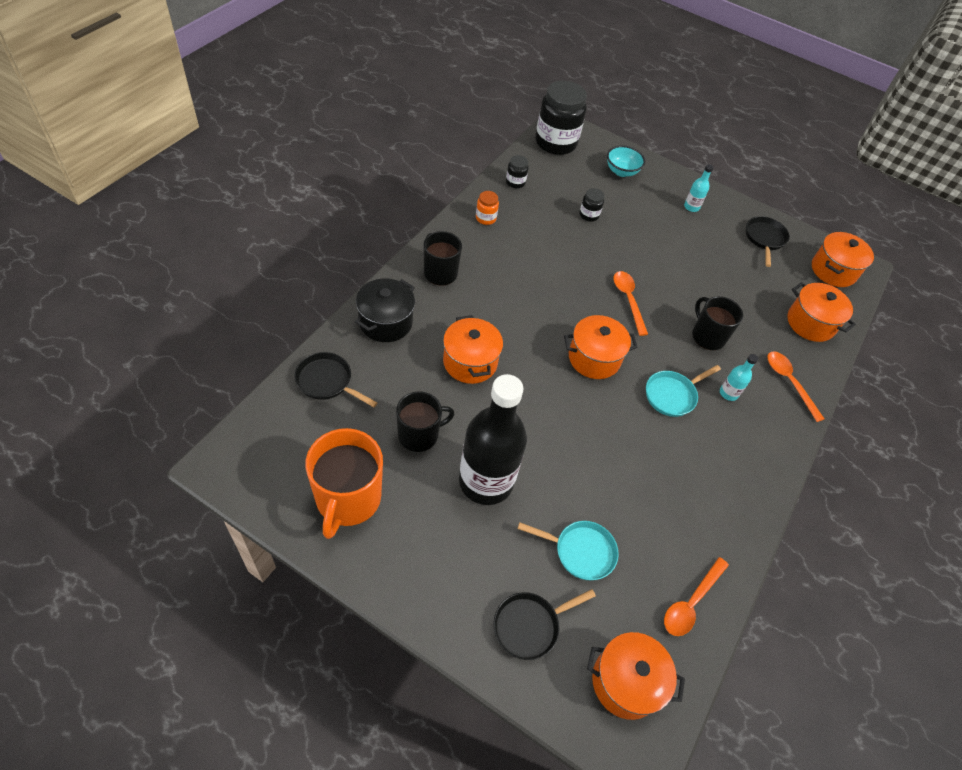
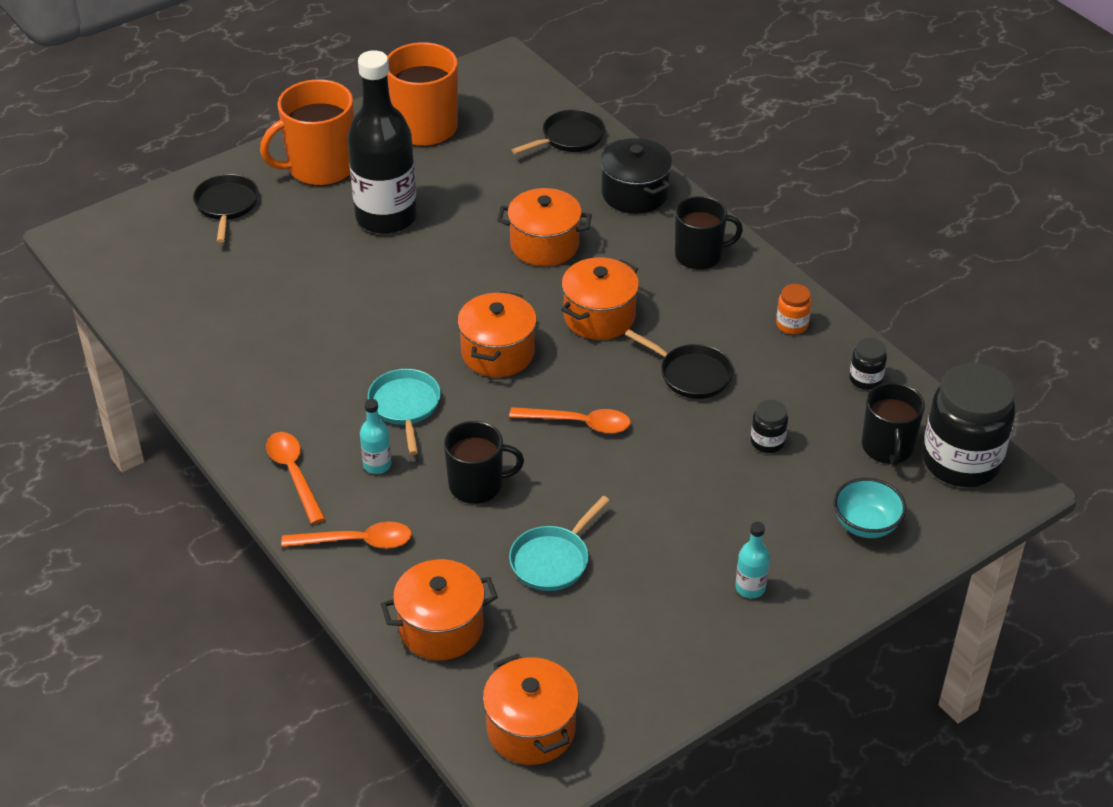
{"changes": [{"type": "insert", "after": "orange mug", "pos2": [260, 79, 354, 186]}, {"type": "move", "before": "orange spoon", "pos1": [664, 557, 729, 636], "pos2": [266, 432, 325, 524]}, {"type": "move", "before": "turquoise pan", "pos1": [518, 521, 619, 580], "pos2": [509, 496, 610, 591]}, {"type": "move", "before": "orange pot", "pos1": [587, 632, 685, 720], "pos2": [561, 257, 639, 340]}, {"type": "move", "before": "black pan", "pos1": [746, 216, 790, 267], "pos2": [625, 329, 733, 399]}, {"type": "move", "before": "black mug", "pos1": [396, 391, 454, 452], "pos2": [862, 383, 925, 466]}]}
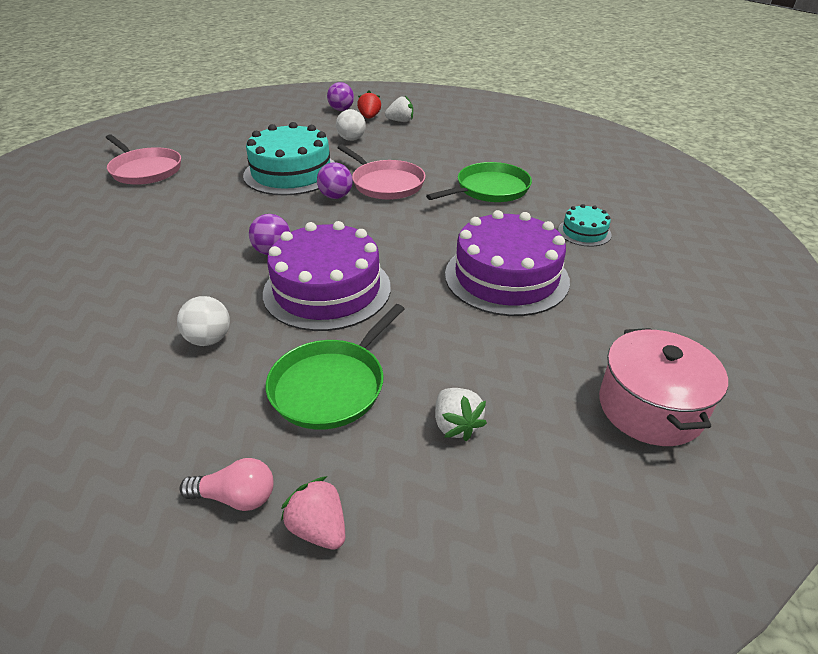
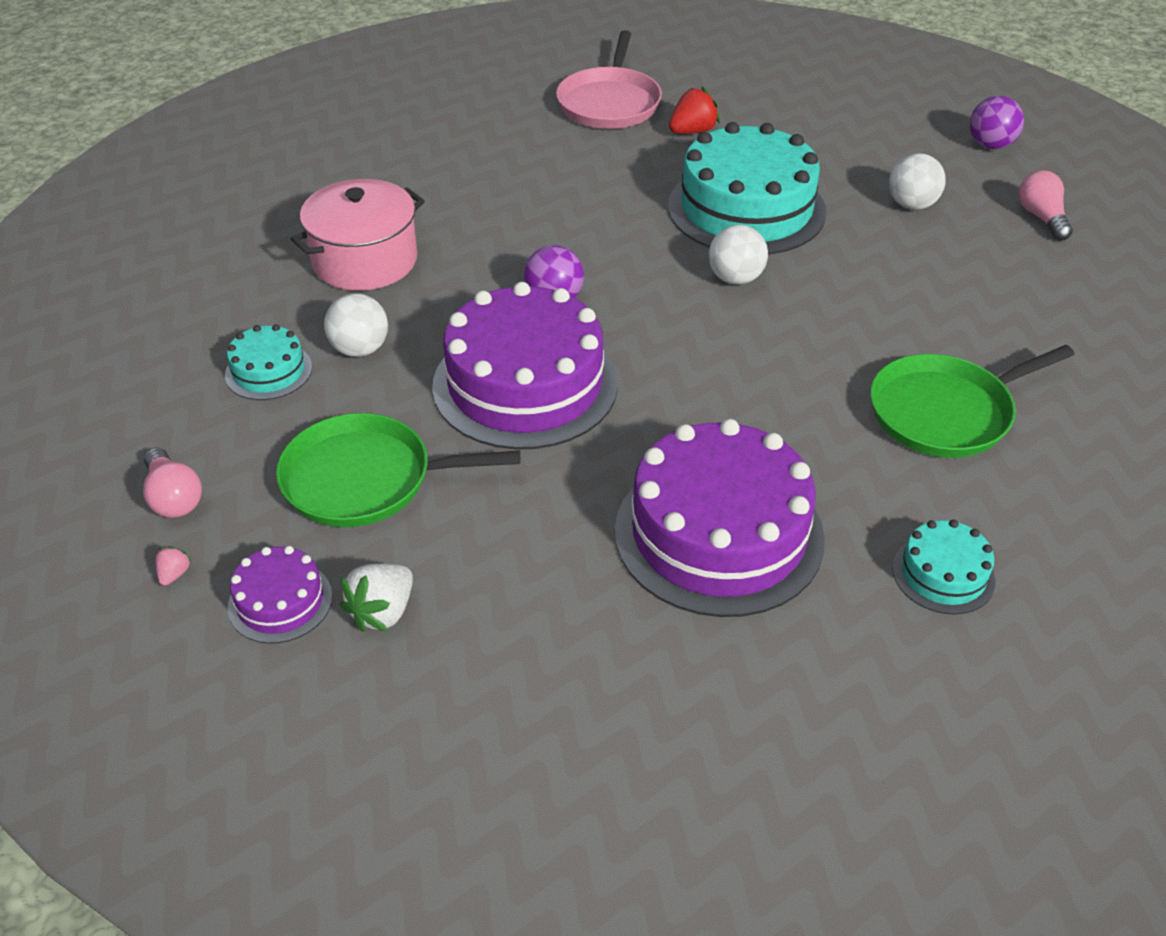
{"changes": [{"type": "resize", "before": "pink strawberry", "pos1": [281, 476, 345, 550], "pos2": [155, 546, 192, 586], "scale": 0.51}, {"type": "insert", "after": "turquoise cake", "pos2": [225, 324, 312, 400]}, {"type": "insert", "after": "purple cake", "pos2": [228, 546, 332, 644]}, {"type": "move", "before": "pink pot", "pos1": [599, 328, 728, 446], "pos2": [291, 179, 425, 291]}, {"type": "move", "before": "red strawberry", "pos1": [357, 90, 381, 119], "pos2": [669, 87, 720, 134]}, {"type": "recolor", "before": "purple ball", "after": "white ball", "pos1": [317, 162, 353, 199], "pos2": [709, 225, 768, 285]}, {"type": "rotate", "before": "green pan", "pos1": [426, 162, 532, 202], "pos2": [870, 345, 1075, 458], "turn": 135}, {"type": "replace", "before": "white strawberry", "after": "pink light bulb", "pos1": [385, 96, 413, 122], "pos2": [1019, 170, 1073, 241]}, {"type": "delete", "before": "pink pan", "pos1": [337, 145, 425, 200]}]}
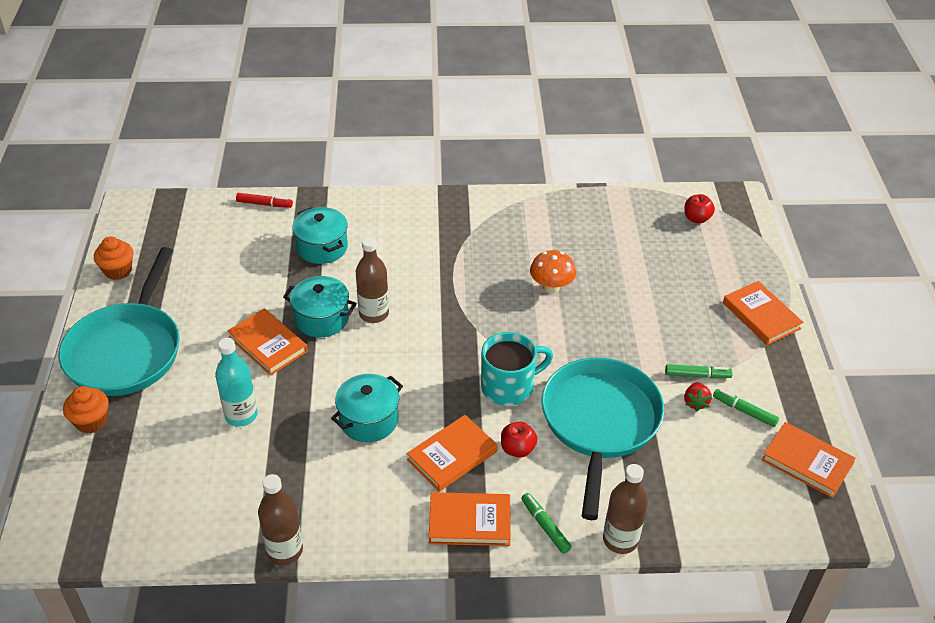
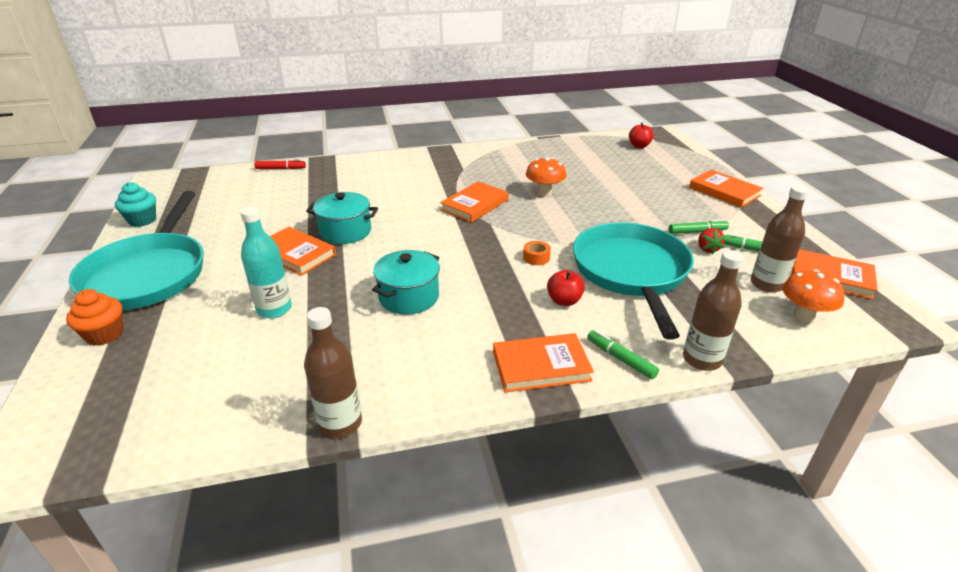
{"changes": [{"type": "recolor", "before": "orange cupcake", "after": "turquoise cupcake", "pos1": [94, 237, 133, 280], "pos2": [115, 182, 156, 227]}, {"type": "move", "before": "orange book", "pos1": [407, 415, 498, 492], "pos2": [440, 181, 508, 223]}, {"type": "replace", "before": "turquoise mug", "after": "orange tape", "pos1": [481, 332, 553, 406], "pos2": [523, 241, 551, 265]}, {"type": "move", "before": "brown bottle", "pos1": [356, 237, 389, 323], "pos2": [751, 185, 809, 292]}, {"type": "insert", "after": "orange mushroom", "pos2": [782, 269, 845, 322]}, {"type": "delete", "before": "turquoise pot", "pos1": [292, 207, 348, 264]}]}
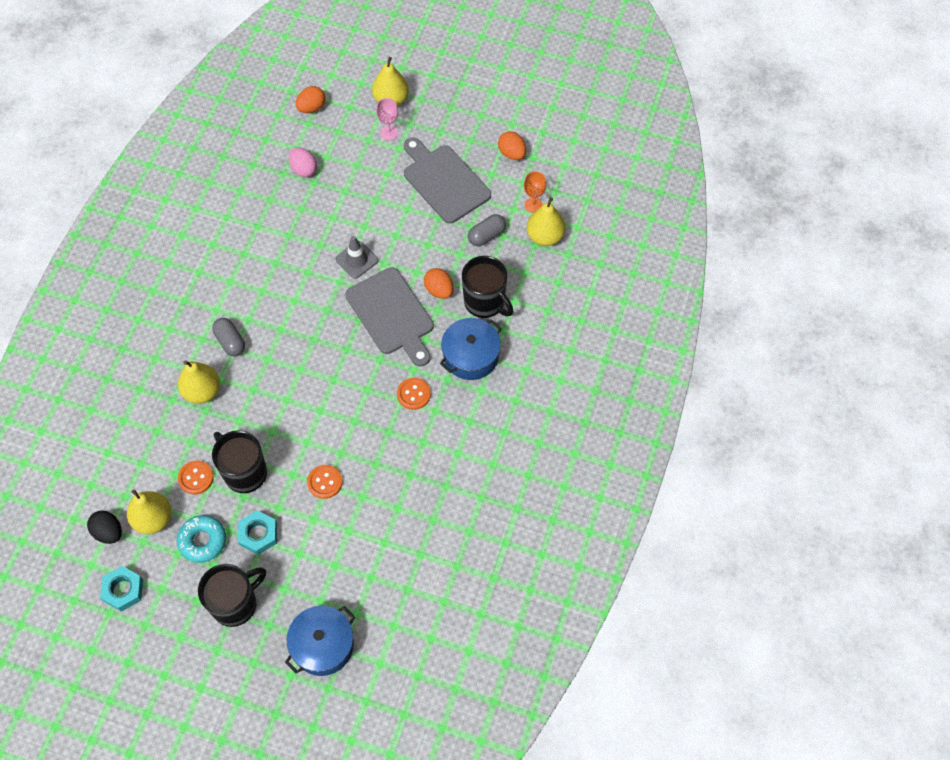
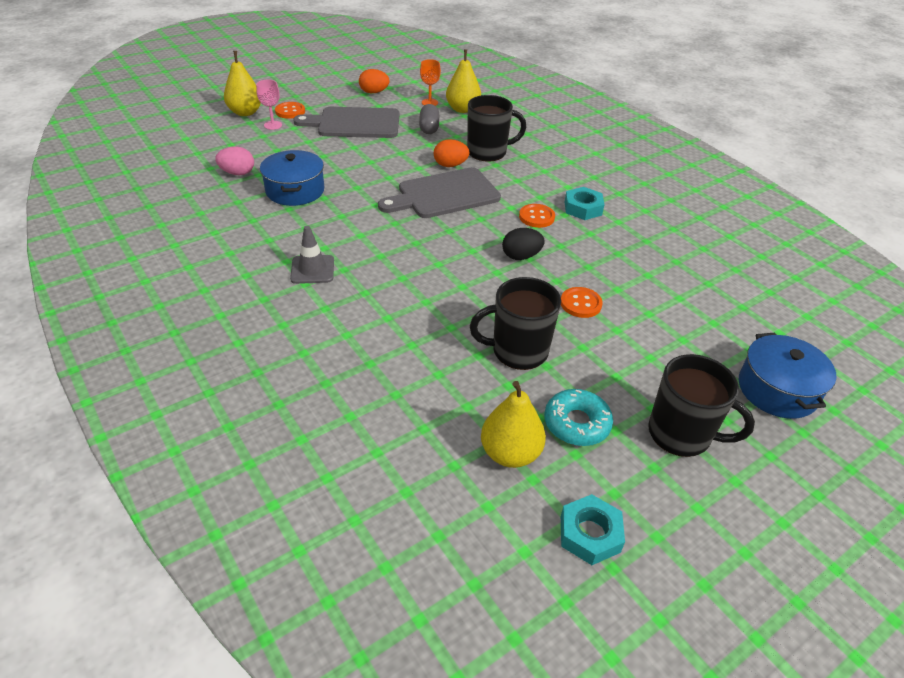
{"changes": [{"type": "move", "before": "blue pot", "pos1": [440, 318, 502, 380], "pos2": [260, 150, 324, 206]}, {"type": "move", "before": "orange button", "pos1": [178, 461, 214, 495], "pos2": [275, 102, 305, 119]}, {"type": "move", "before": "grey traffic cone", "pos1": [335, 236, 378, 279], "pos2": [290, 226, 334, 284]}, {"type": "rotate", "before": "grey cutting board", "pos1": [345, 267, 434, 367], "pos2": [378, 167, 501, 218], "turn": 150}, {"type": "move", "before": "black egg", "pos1": [87, 511, 122, 544], "pos2": [502, 228, 545, 260]}, {"type": "move", "before": "turquoise nut", "pos1": [238, 511, 277, 555], "pos2": [565, 187, 604, 220]}, {"type": "rotate", "before": "black mug", "pos1": [198, 564, 266, 627], "pos2": [648, 354, 755, 457], "turn": 120}, {"type": "delete", "before": "yellow pear", "pos1": [178, 360, 220, 404]}, {"type": "delete", "before": "grey capsule", "pos1": [212, 318, 245, 356]}, {"type": "delete", "before": "orange egg", "pos1": [295, 86, 326, 113]}]}
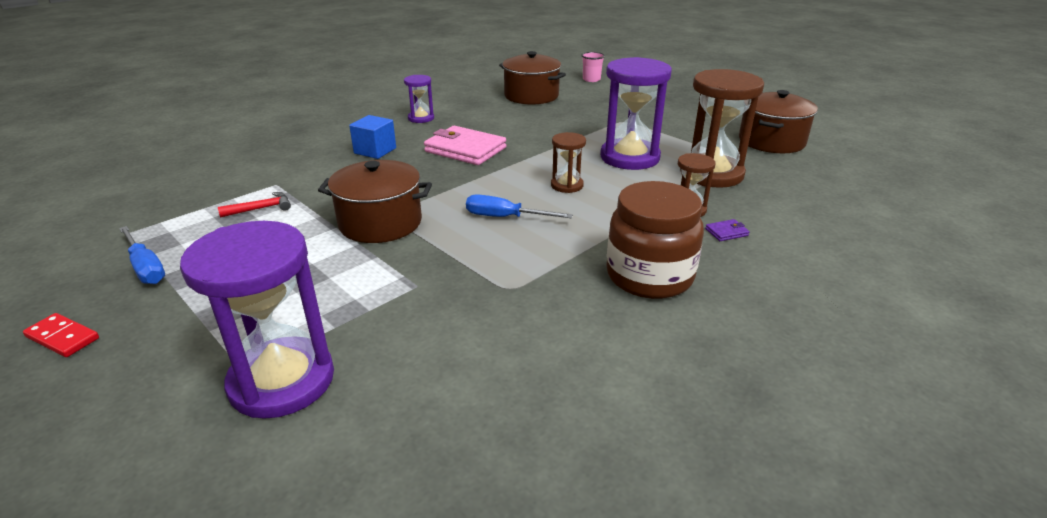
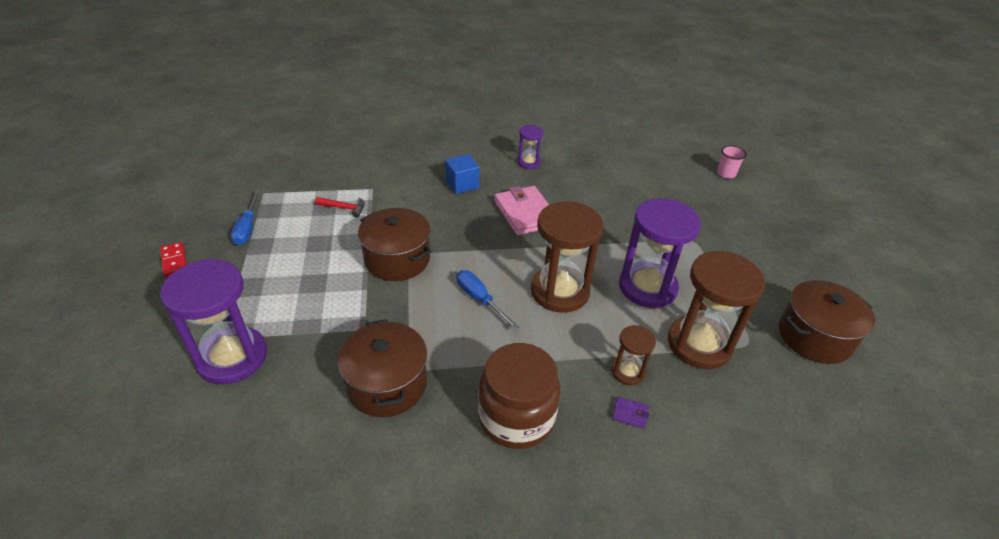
{"changes": [{"type": "move", "before": "brown pot", "pos1": [499, 51, 566, 105], "pos2": [337, 319, 427, 417]}, {"type": "resize", "before": "brown hourglass", "pos1": [551, 132, 586, 193], "pos2": [531, 201, 603, 313], "scale": 1.98}]}
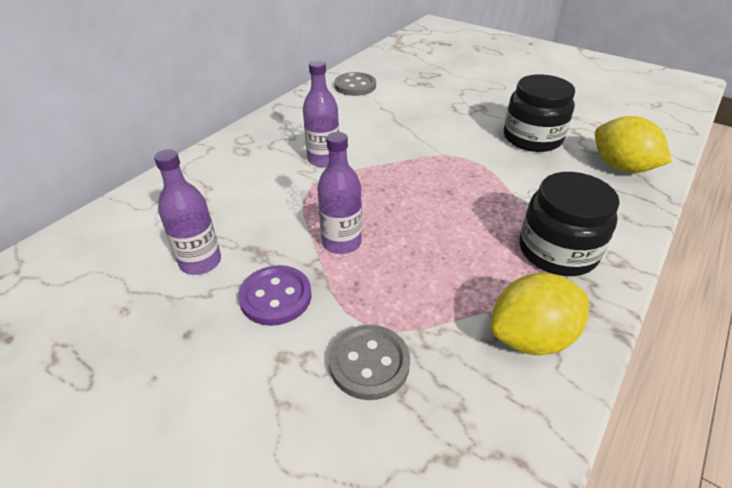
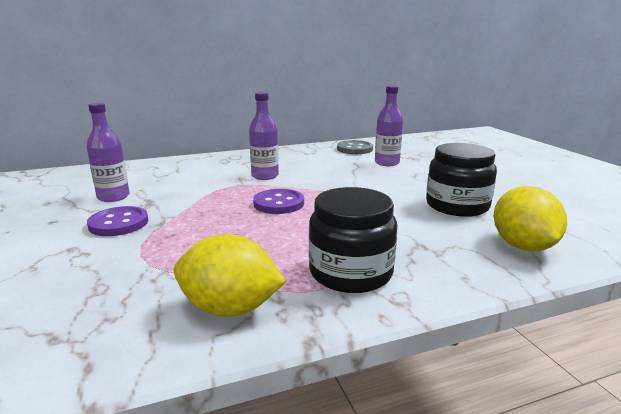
{"changes": [{"type": "insert", "after": "purple button", "pos2": [253, 189, 304, 214]}, {"type": "move", "before": "purple bottle", "pos1": [317, 132, 362, 254], "pos2": [375, 86, 403, 166]}, {"type": "delete", "before": "grey button", "pos1": [329, 325, 410, 400]}]}
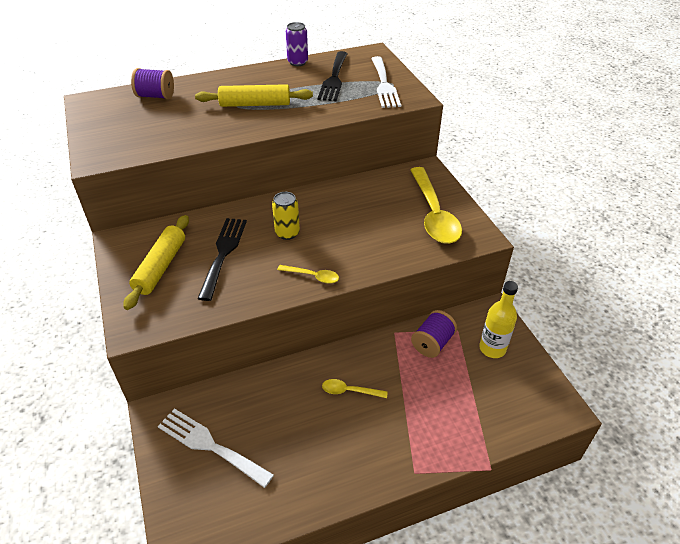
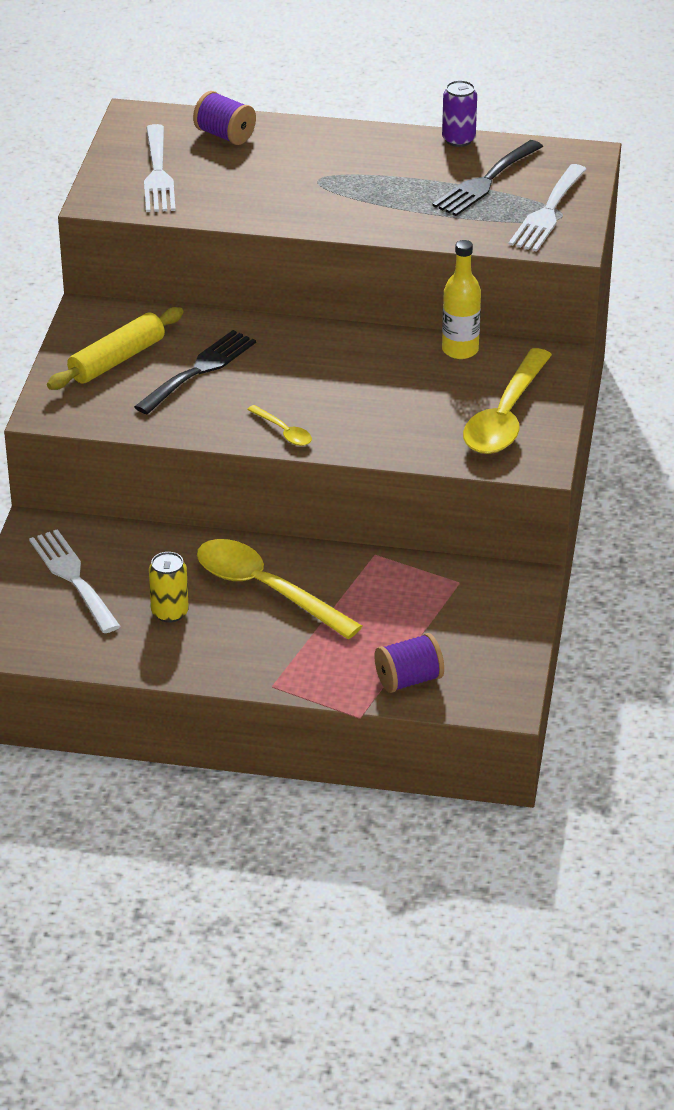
{"changes": [{"type": "insert", "after": "white fork", "pos2": [144, 124, 176, 212]}, {"type": "move", "before": "yellow can", "pos1": [272, 192, 300, 240], "pos2": [149, 552, 189, 623]}, {"type": "resize", "before": "yellow spoon", "pos1": [322, 379, 388, 398], "pos2": [197, 539, 362, 639], "scale": 2.21}, {"type": "move", "before": "purple spool", "pos1": [411, 310, 457, 358], "pos2": [375, 633, 444, 693]}, {"type": "move", "before": "yellow bottle", "pos1": [479, 281, 518, 358], "pos2": [442, 240, 481, 359]}, {"type": "delete", "before": "yellow rolling pin", "pos1": [195, 84, 313, 107]}]}
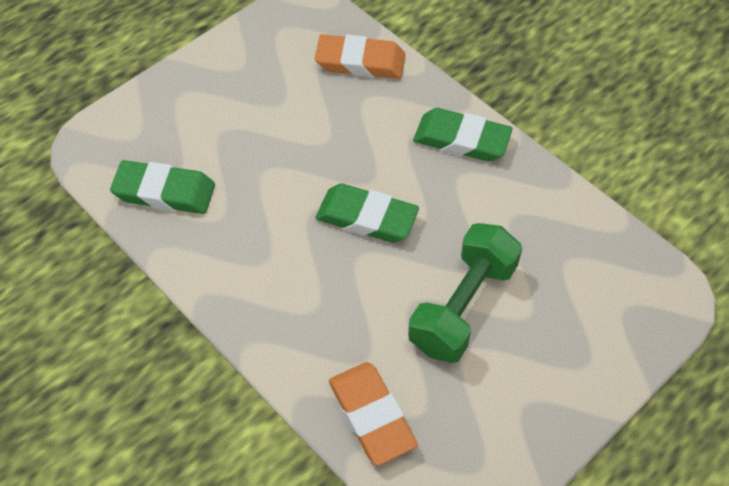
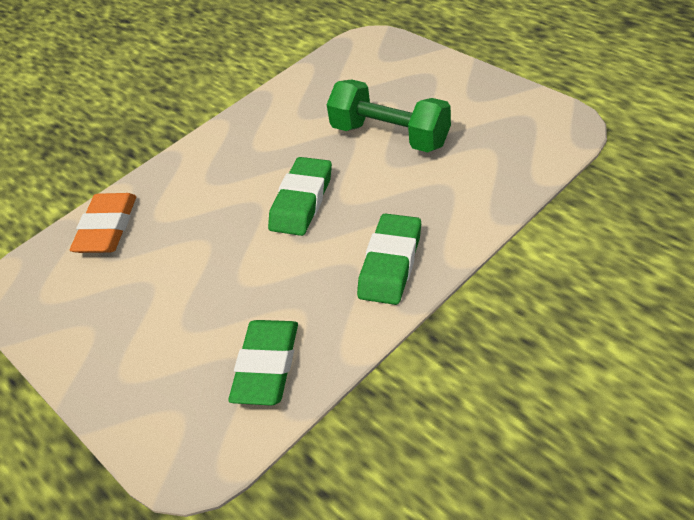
{"changes": [{"type": "move", "before": "green eraser", "pos1": [413, 108, 513, 162], "pos2": [357, 213, 421, 305]}, {"type": "delete", "before": "orange eraser", "pos1": [329, 362, 418, 466]}]}
